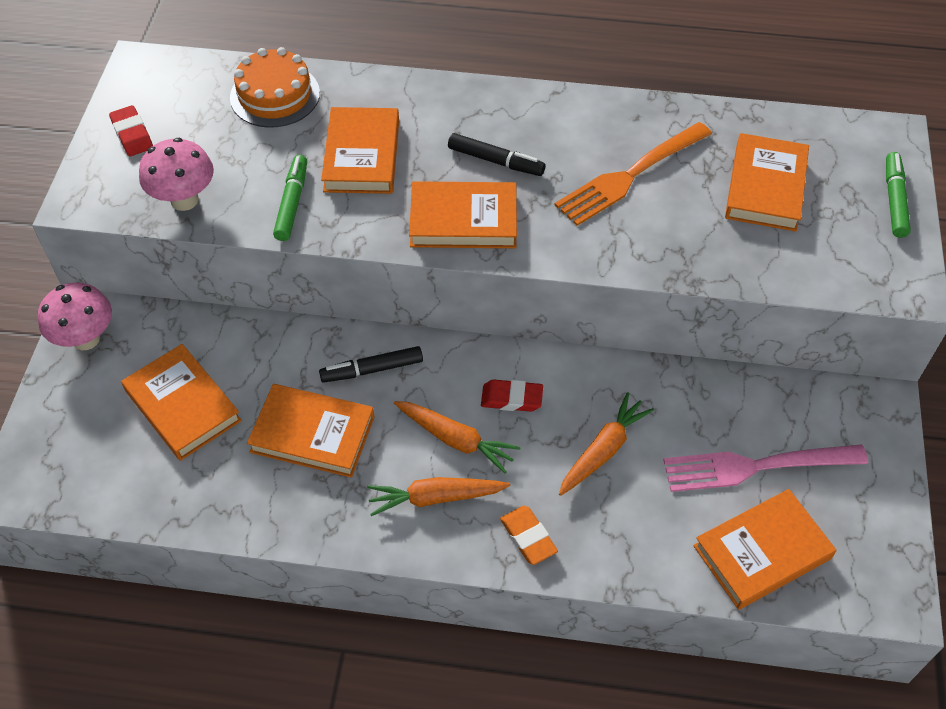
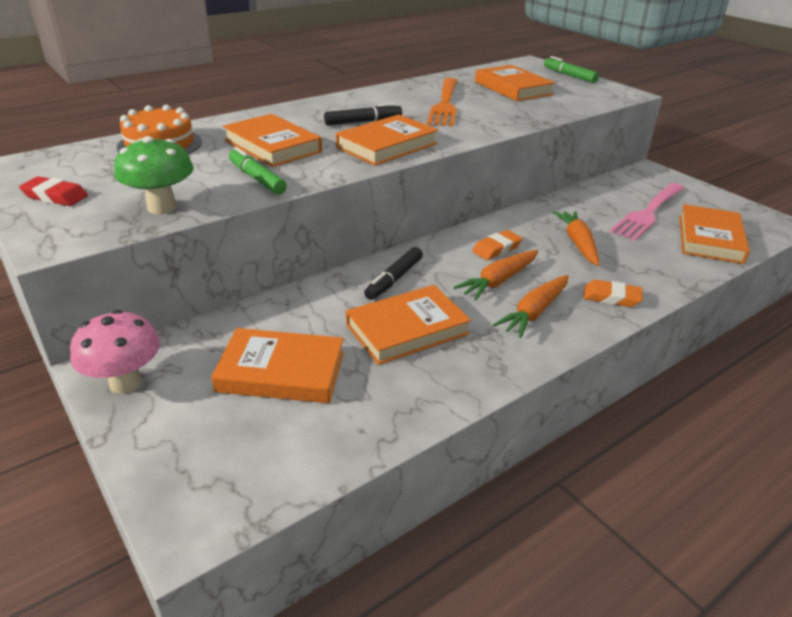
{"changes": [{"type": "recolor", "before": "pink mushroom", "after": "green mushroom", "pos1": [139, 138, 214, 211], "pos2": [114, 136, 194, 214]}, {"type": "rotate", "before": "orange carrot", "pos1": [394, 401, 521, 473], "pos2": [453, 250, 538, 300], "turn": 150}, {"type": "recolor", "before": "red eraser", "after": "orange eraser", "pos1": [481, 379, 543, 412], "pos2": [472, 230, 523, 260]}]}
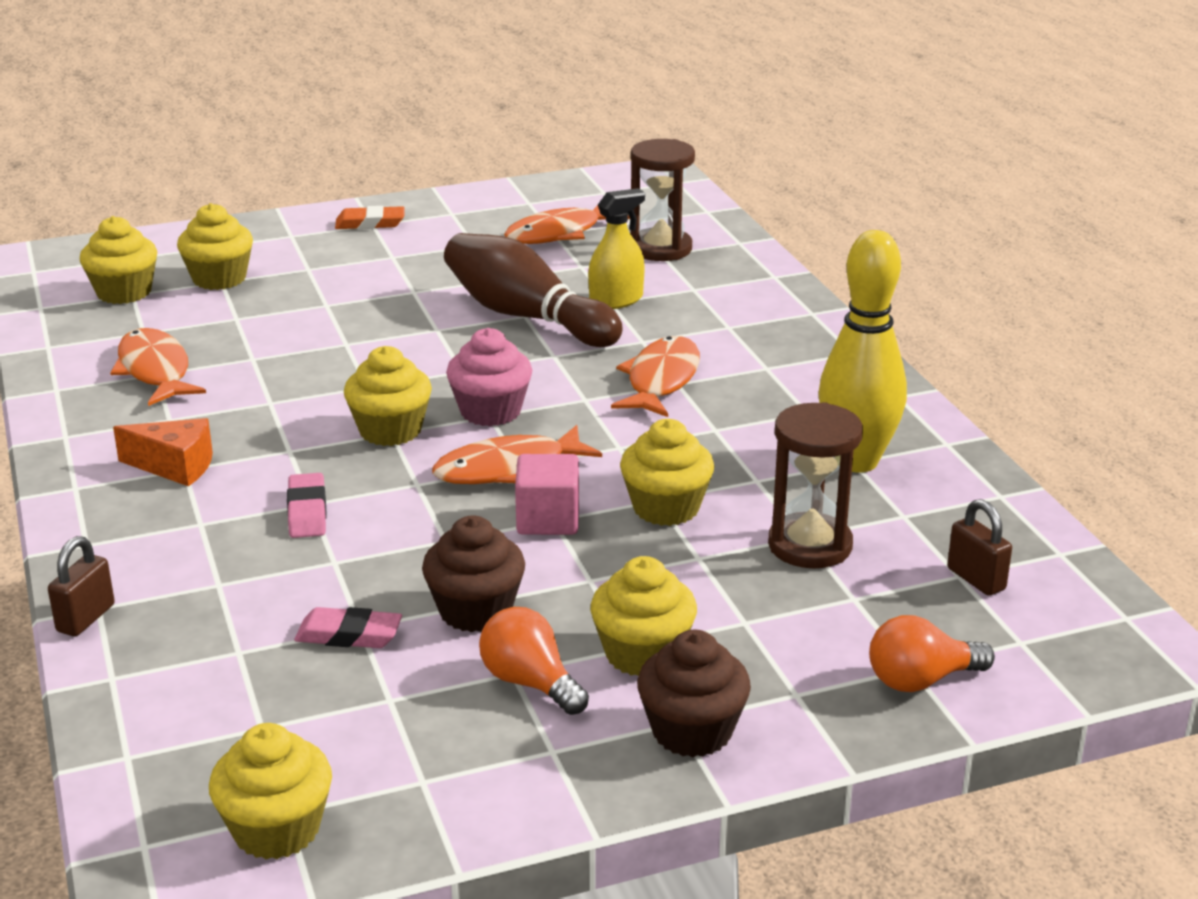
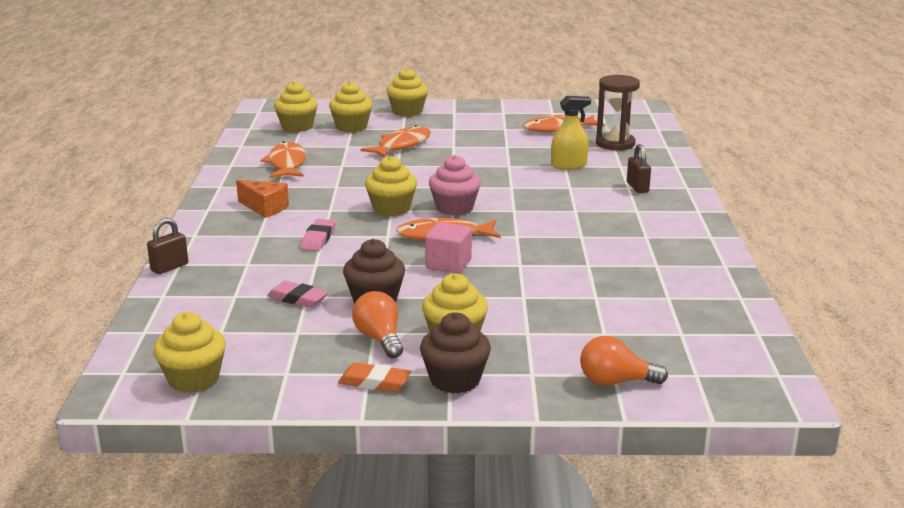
{"changes": [{"type": "move", "before": "orange eraser", "pos1": [335, 206, 405, 229], "pos2": [338, 362, 411, 392]}, {"type": "move", "before": "orange fish", "pos1": [611, 336, 700, 417], "pos2": [361, 125, 431, 158]}, {"type": "move", "before": "yellow cupcake", "pos1": [620, 419, 714, 526], "pos2": [386, 68, 428, 116]}, {"type": "move", "before": "brown padlock", "pos1": [947, 499, 1012, 596], "pos2": [627, 144, 651, 193]}, {"type": "delete", "before": "brown bowling pin", "pos1": [444, 233, 623, 347]}, {"type": "delete", "before": "brown hourglass", "pos1": [768, 402, 863, 569]}, {"type": "delete", "before": "yellow bowling pin", "pos1": [818, 230, 907, 473]}]}
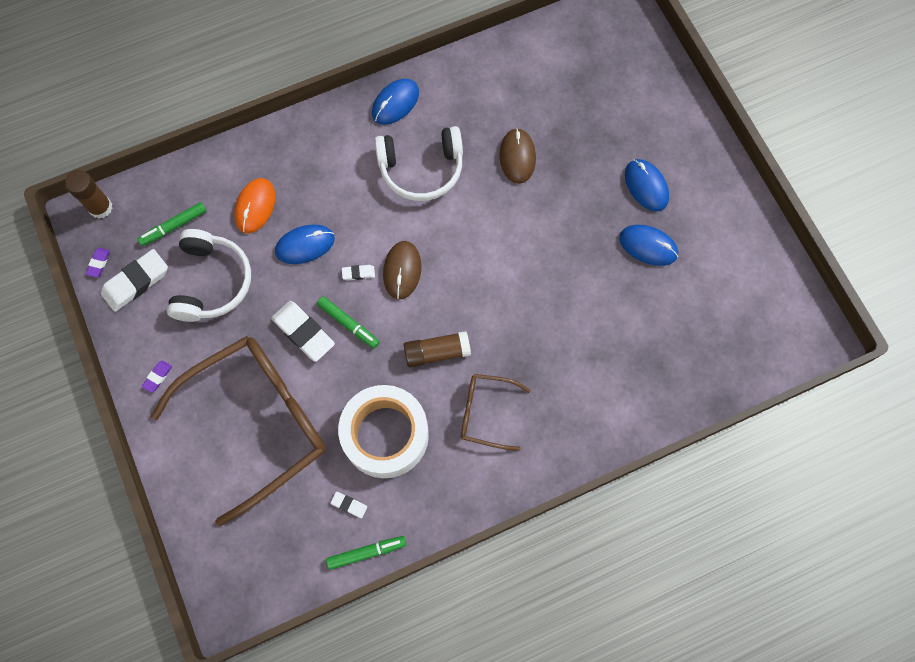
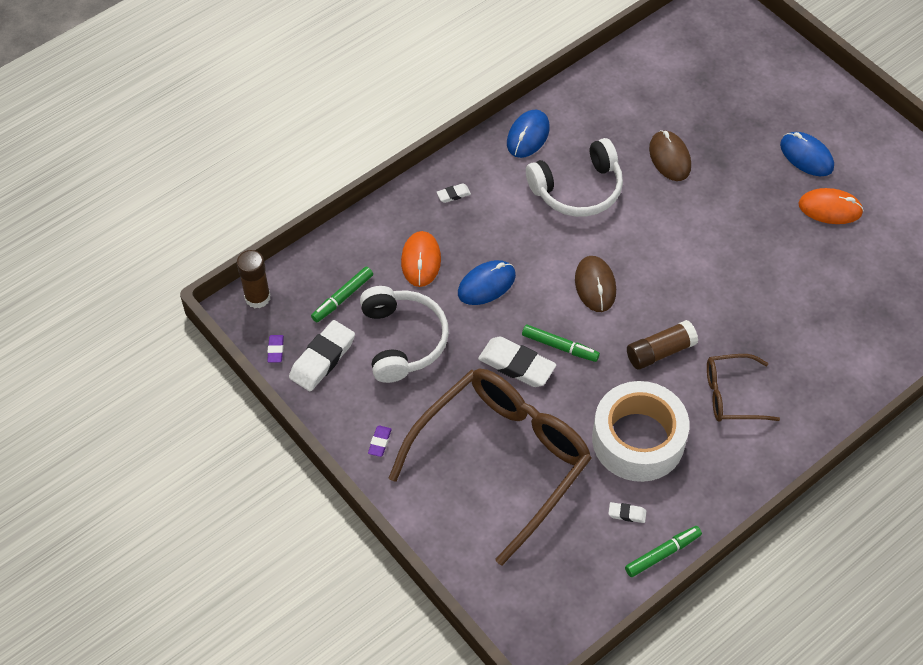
{"changes": [{"type": "move", "before": "white eraser", "pos1": [342, 265, 375, 280], "pos2": [437, 183, 471, 203]}, {"type": "recolor", "before": "blue mouse", "after": "orange mouse", "pos1": [619, 225, 678, 266], "pos2": [798, 188, 864, 224]}]}
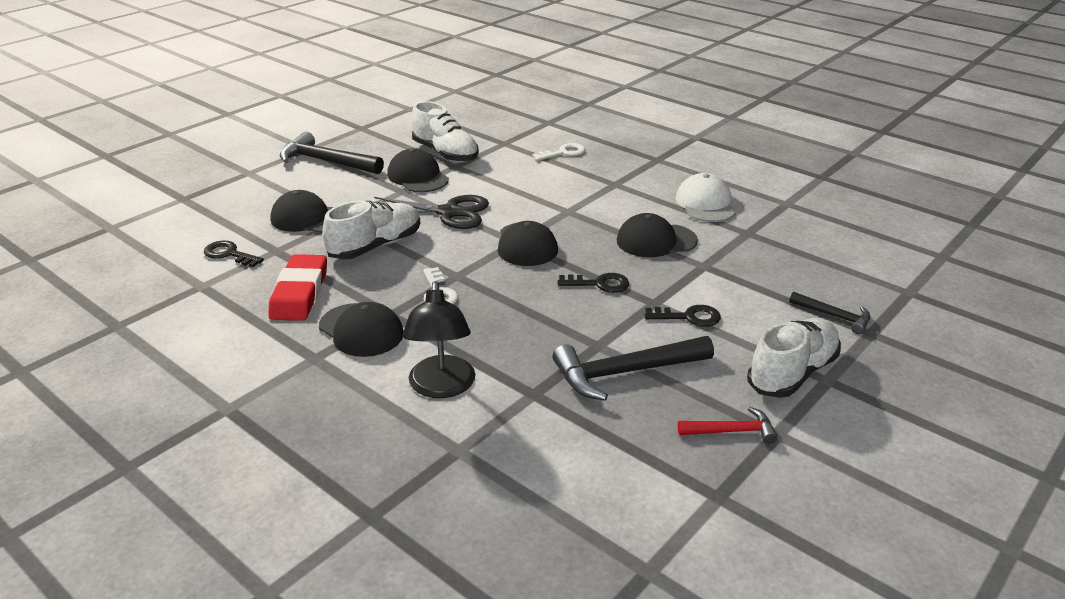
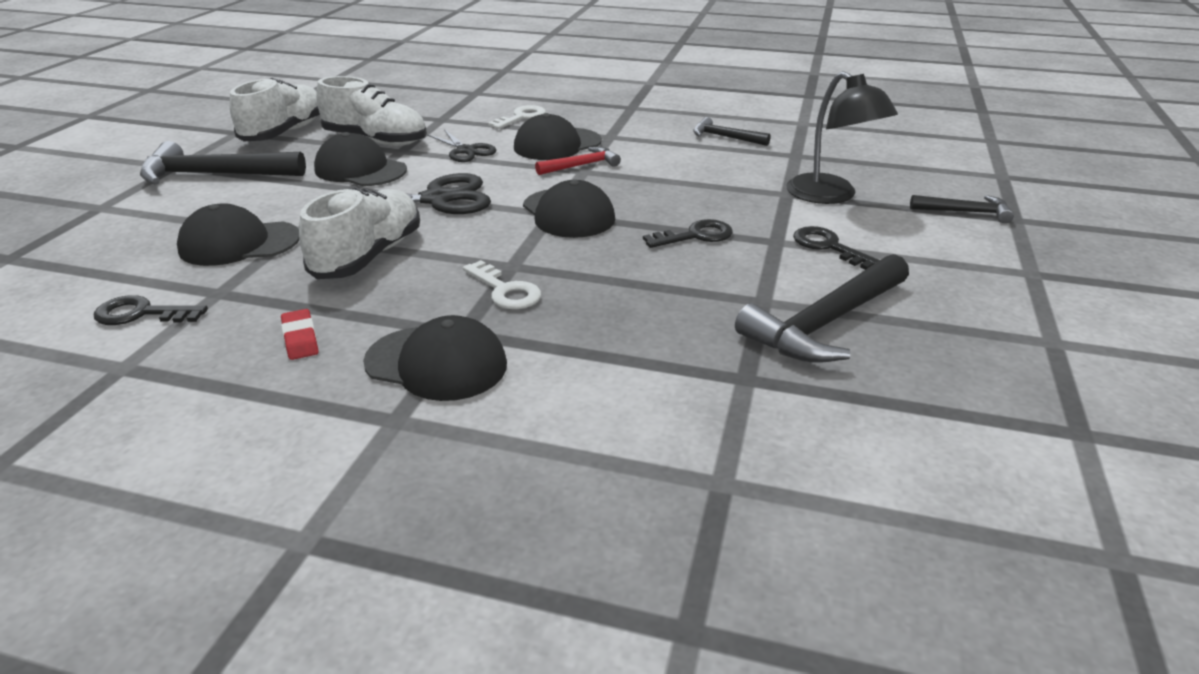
{"changes": [{"type": "move", "before": "white shoe", "pos1": [747, 318, 841, 398], "pos2": [230, 78, 320, 141]}, {"type": "resize", "before": "red eraser", "pos1": [268, 254, 327, 321], "pos2": [281, 309, 319, 360], "scale": 0.47}, {"type": "insert", "after": "black scissors", "pos2": [427, 129, 496, 162]}, {"type": "move", "before": "black cap", "pos1": [617, 213, 698, 257], "pos2": [514, 113, 602, 160]}, {"type": "move", "before": "red hammer", "pos1": [678, 407, 778, 444], "pos2": [535, 147, 621, 175]}, {"type": "replace", "before": "white cap", "after": "black hammer", "pos1": [676, 173, 736, 222], "pos2": [693, 117, 770, 146]}, {"type": "move", "before": "black lamp", "pos1": [403, 281, 475, 398], "pos2": [786, 71, 898, 204]}, {"type": "rotate", "before": "black key", "pos1": [645, 305, 721, 327], "pos2": [793, 226, 880, 270], "turn": -105}]}
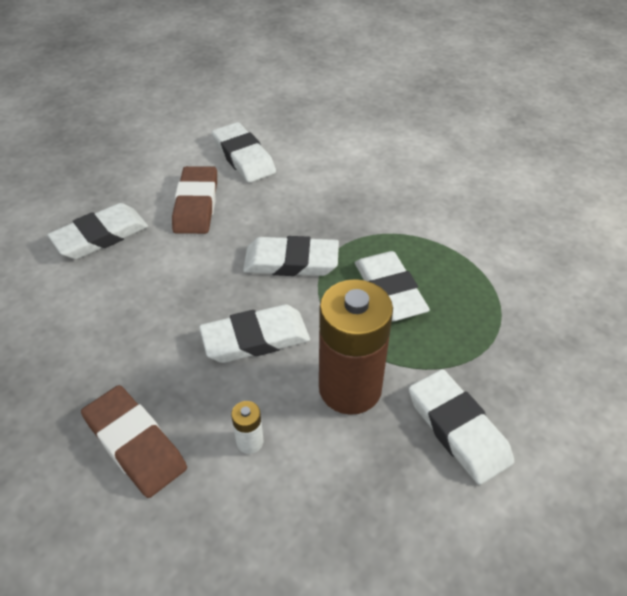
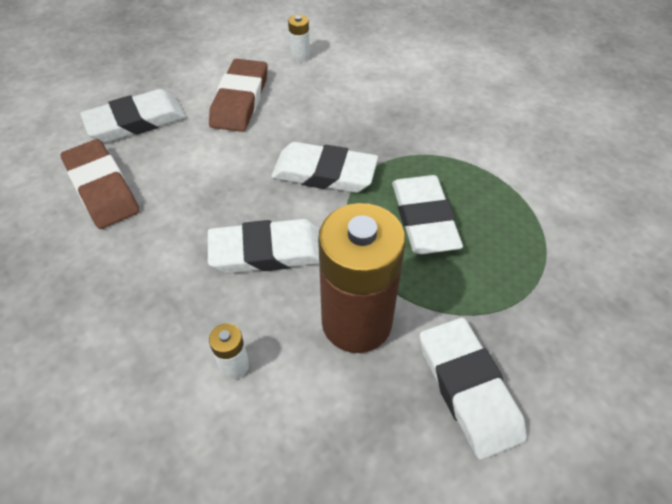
{"changes": [{"type": "move", "before": "brown eraser", "pos1": [81, 385, 187, 498], "pos2": [61, 139, 139, 229]}, {"type": "replace", "before": "white eraser", "after": "white battery", "pos1": [212, 122, 276, 183], "pos2": [288, 15, 310, 62]}]}
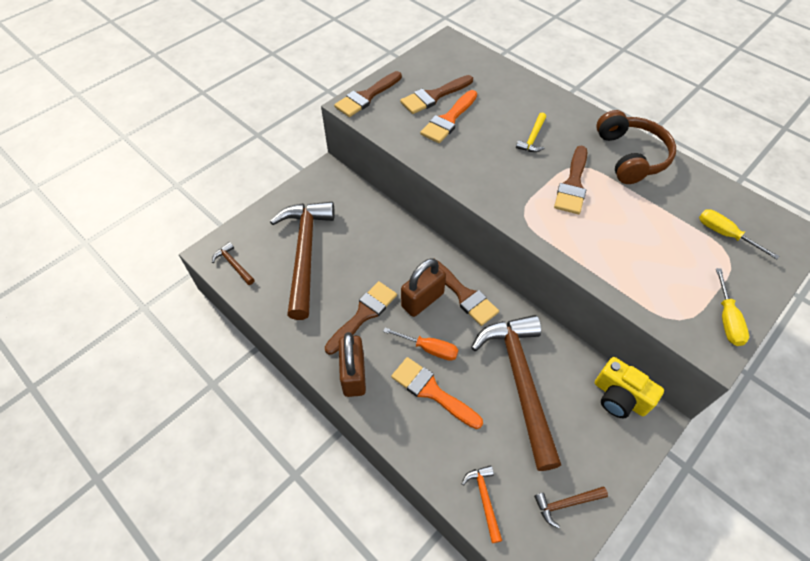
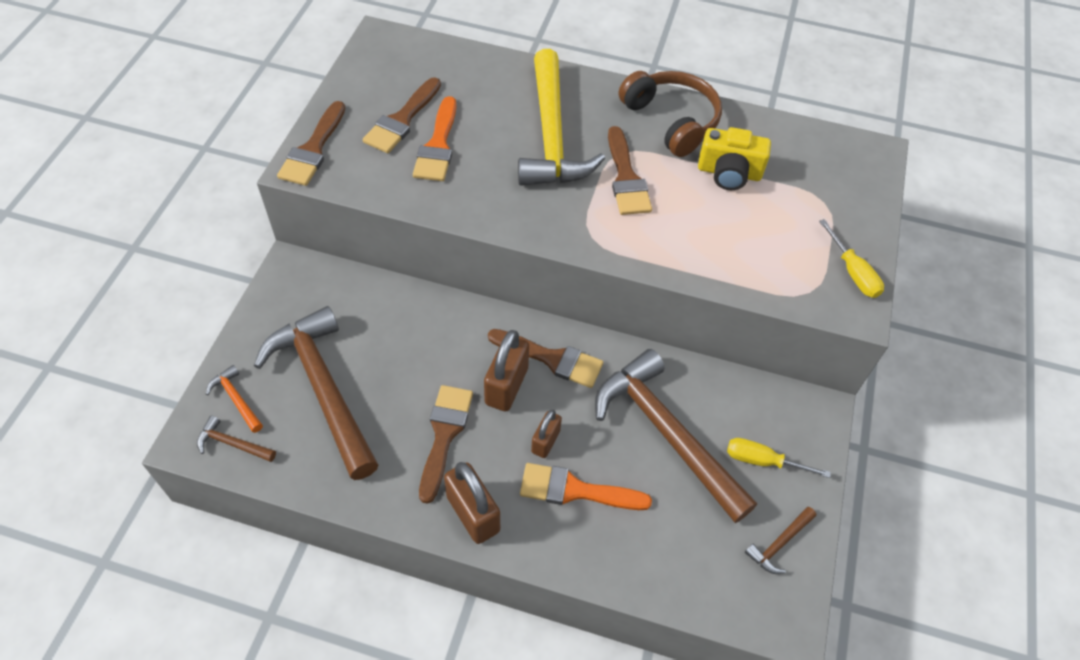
{"changes": [{"type": "move", "before": "orange hammer", "pos1": [462, 465, 502, 543], "pos2": [206, 365, 263, 433]}, {"type": "resize", "before": "yellow hammer", "pos1": [516, 113, 546, 152], "pos2": [518, 49, 605, 186], "scale": 2.44}, {"type": "replace", "before": "orange screwdriver", "after": "brown padlock", "pos1": [383, 328, 458, 361], "pos2": [531, 410, 562, 458]}, {"type": "move", "before": "yellow camera", "pos1": [595, 357, 664, 418], "pos2": [698, 127, 771, 190]}, {"type": "move", "before": "yellow screwdriver", "pos1": [699, 209, 779, 260], "pos2": [727, 438, 831, 478]}]}
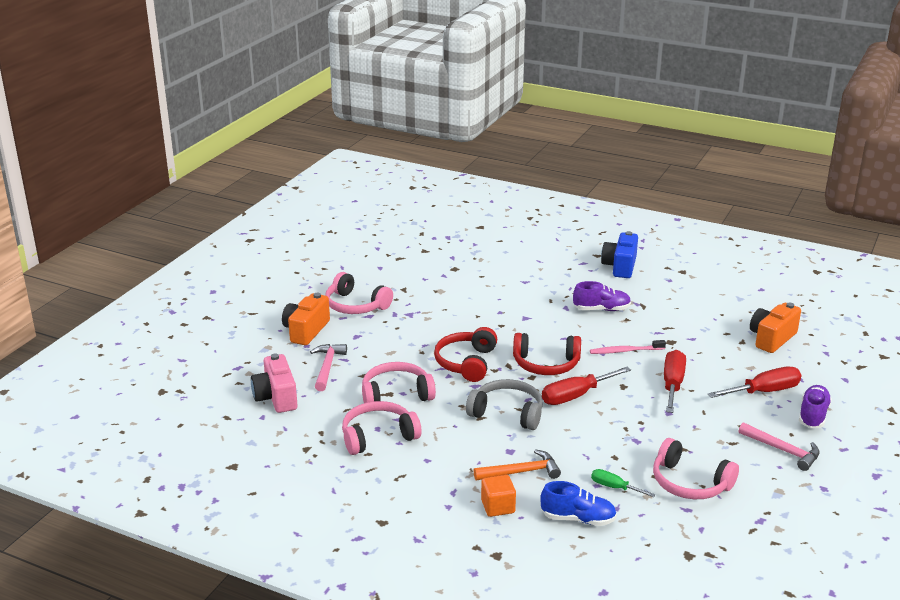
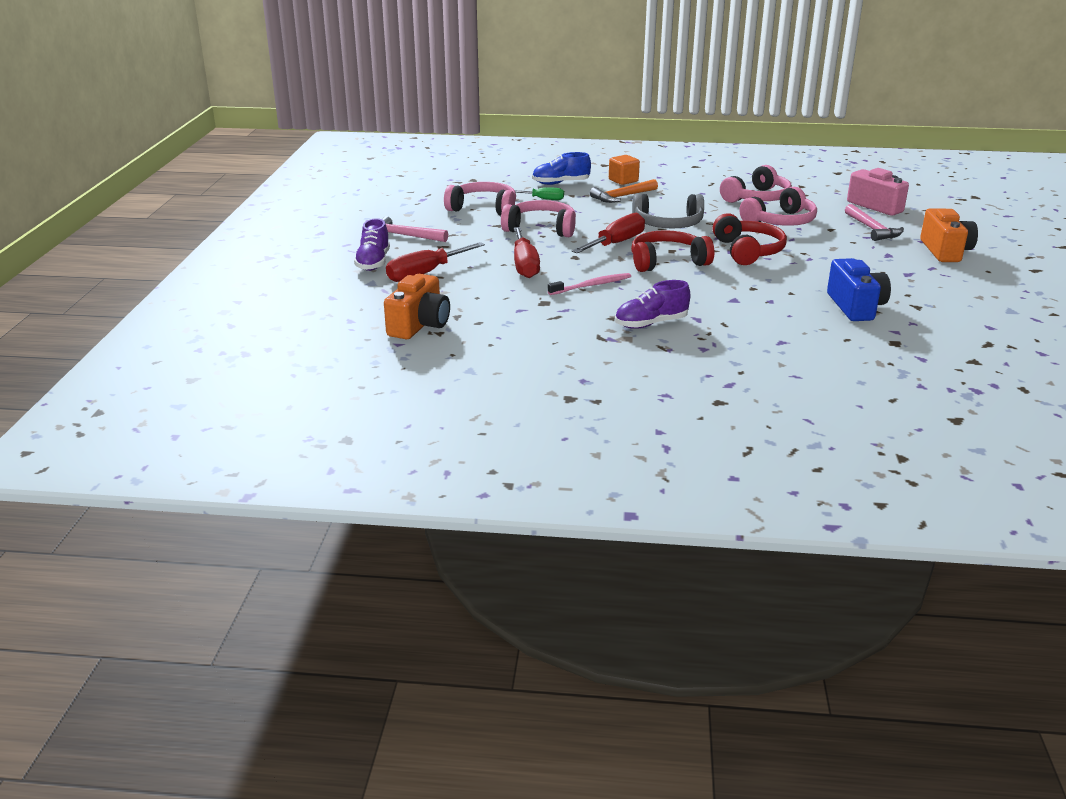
{"changes": [{"type": "move", "before": "pink headphones", "pos1": [325, 272, 393, 314], "pos2": [501, 200, 576, 237]}, {"type": "move", "before": "blue camera", "pos1": [601, 231, 638, 278], "pos2": [827, 258, 891, 321]}]}
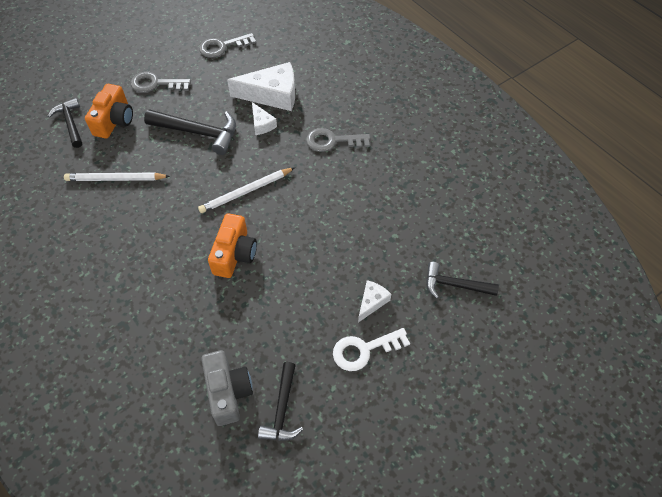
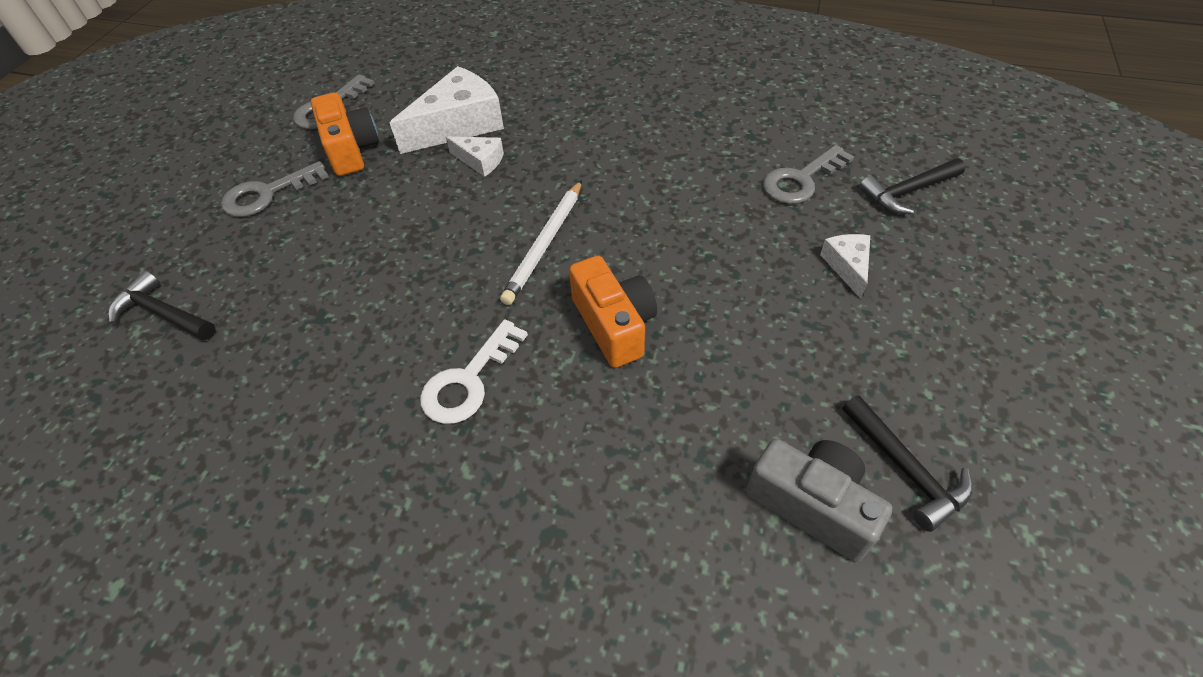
{"changes": [{"type": "move", "before": "orange camera", "pos1": [85, 84, 133, 139], "pos2": [311, 92, 379, 176]}, {"type": "move", "before": "white key", "pos1": [333, 328, 410, 371], "pos2": [420, 319, 528, 424]}, {"type": "move", "before": "grey key", "pos1": [306, 128, 370, 152], "pos2": [763, 145, 854, 204]}, {"type": "delete", "before": "white pencil", "pos1": [64, 173, 170, 181]}, {"type": "delete", "before": "black hammer", "pos1": [144, 109, 236, 155]}]}
